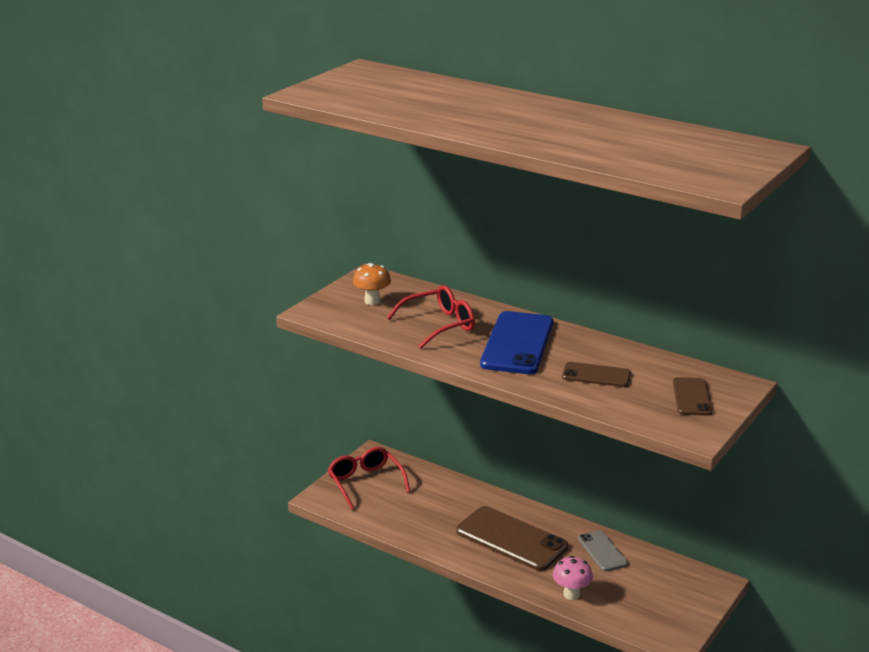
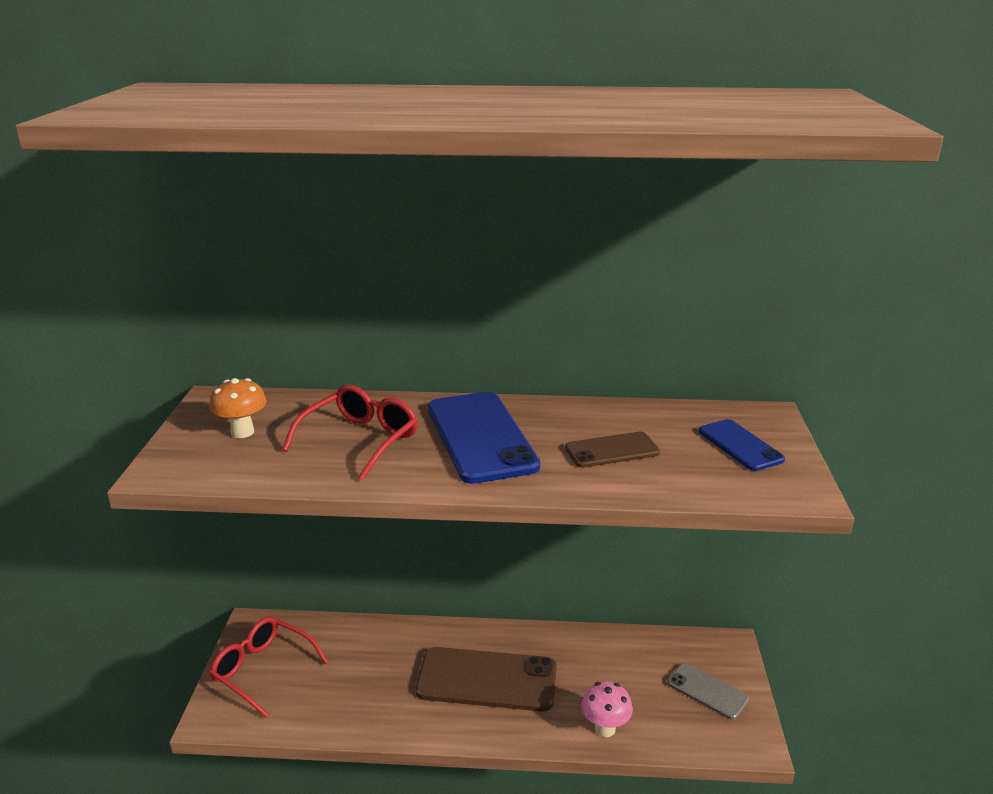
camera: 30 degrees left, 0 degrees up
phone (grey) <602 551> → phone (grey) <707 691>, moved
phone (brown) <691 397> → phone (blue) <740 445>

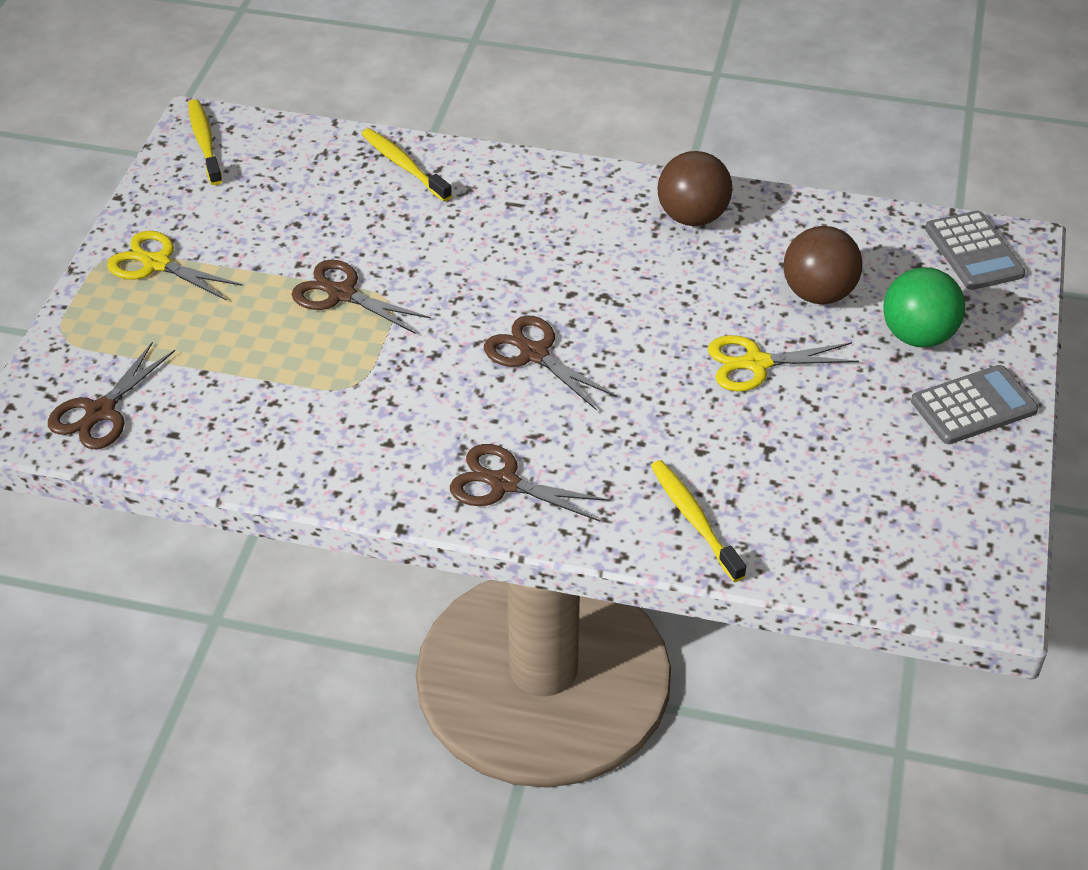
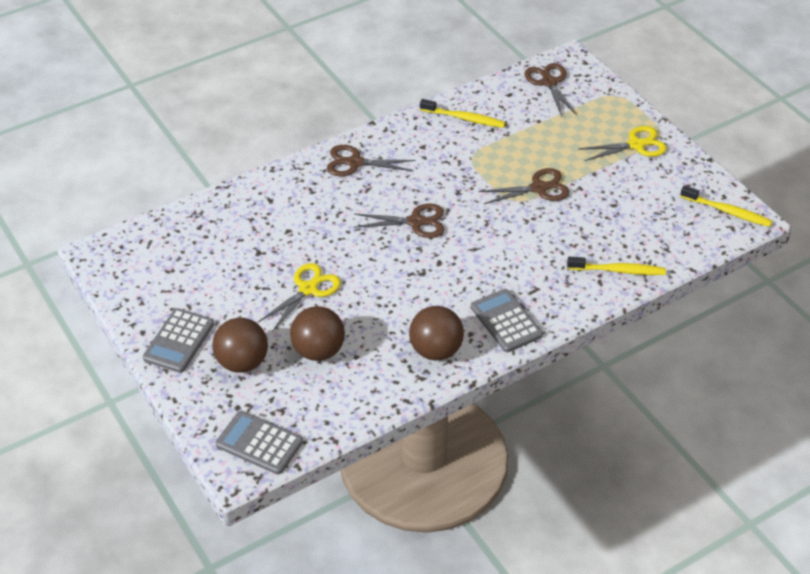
camera: 135 degrees right, 0 degrees up
- → calculator (grey) <506 321>
toothbrush (yellow) <694 519> → toothbrush (yellow) <464 118>, moved
ball (green) <917 336> → ball (brown) <242 362>
scissors (brown) <503 483> → scissors (brown) <355 163>, 150 degrees counterclockwise

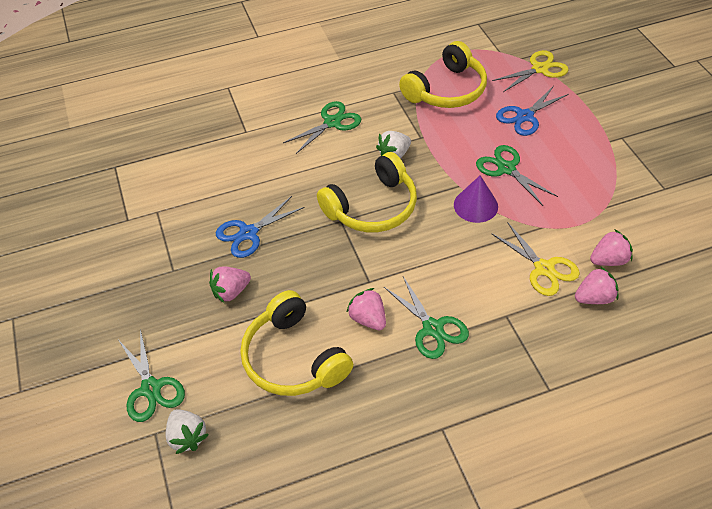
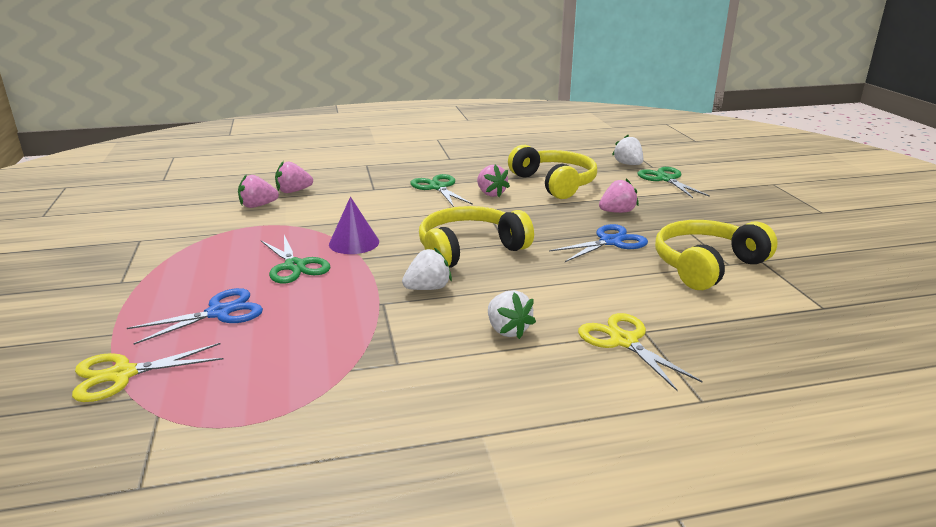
camera: 175 degrees left, 25 degrees down
headphones (yellow) <446 90> → headphones (yellow) <706 266>, moved
scissors (yellow) <544 269> → scissors (yellow) <623 341>, moved
scissors (green) <332 122> → strawberry (white) <507 330>

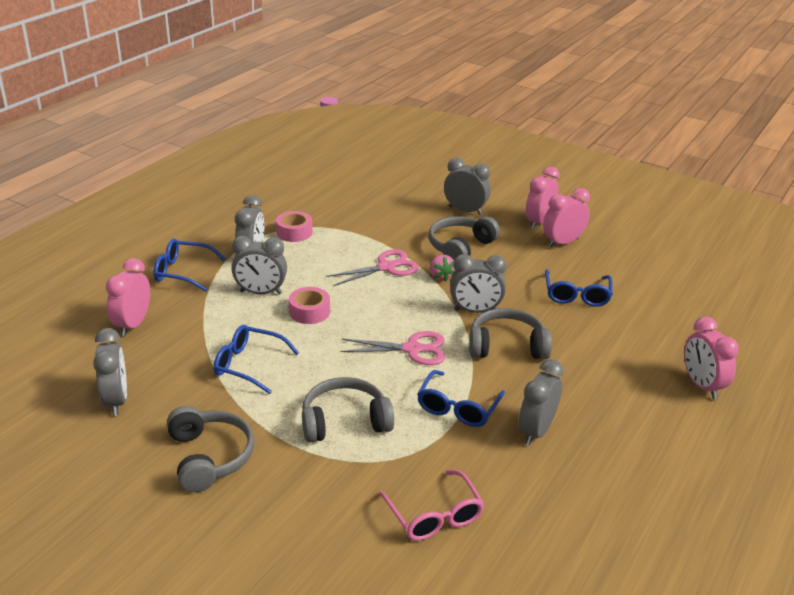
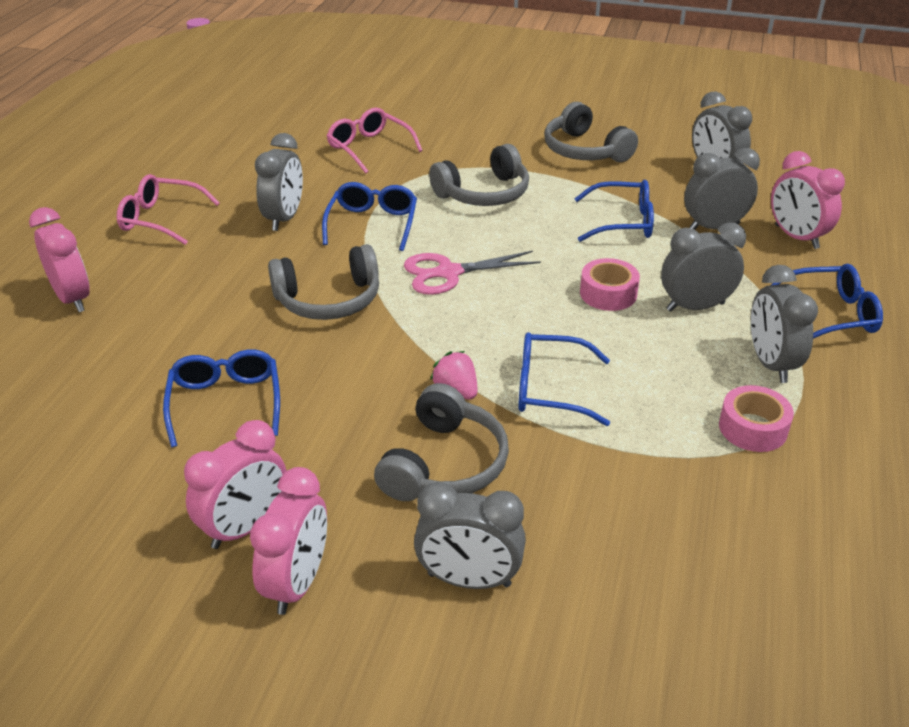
camera: 165 degrees right, 5 degrees up
- → glasses (pink) <160 219>
clock (grey) <475 311> → clock (grey) <714 227>, moved
scissors (pink) <386 267> → glasses (blue) <550 389>
clock (pink) <133 324> → clock (pink) <796 237>, 150 degrees clockwise

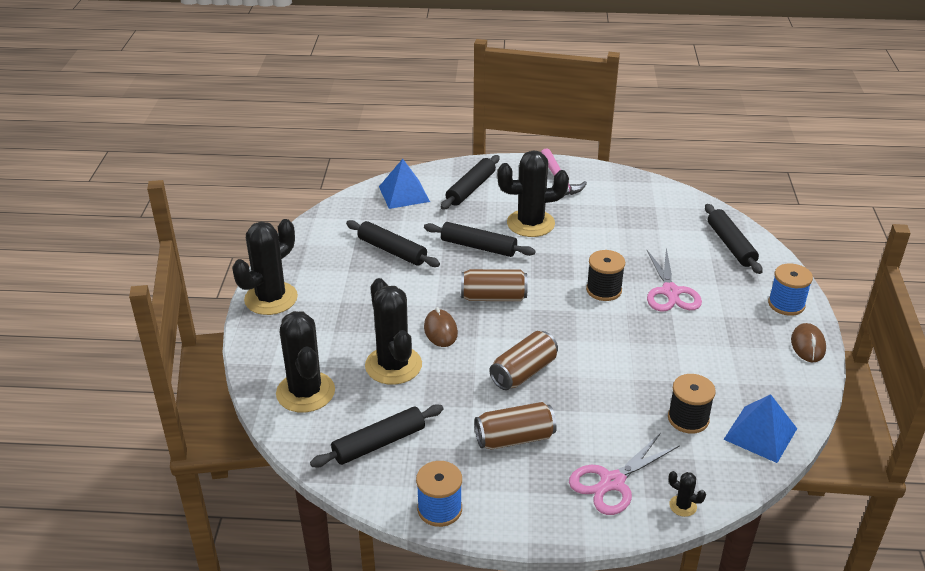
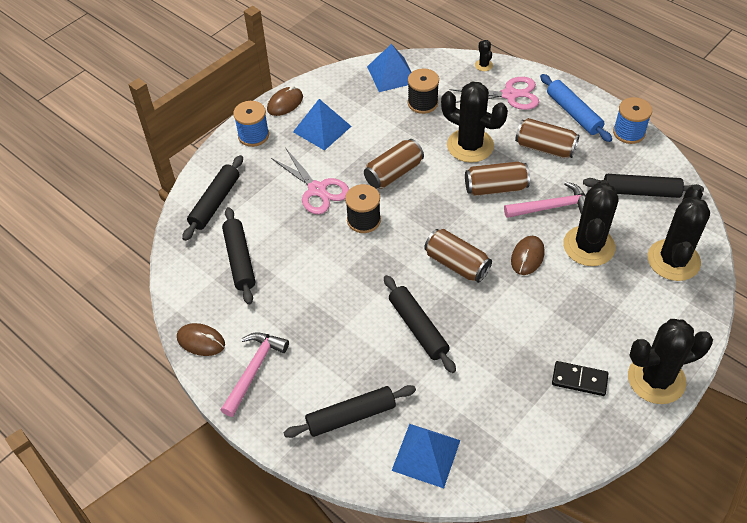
camera: 140 degrees left, 15 degrees up
- → mouse (brown) <201 341>
- → pyramid (blue) <322 129>
- → can (brown) <393 173>
- → hammer (pink) <551 207>
- → rolling pin (blue) <573 113>
- → domino (black) <579 380>
rolling pin (black) <392 251> → rolling pin (black) <239 260>, moved
cactus (black) <530 223> → cactus (black) <470 146>, moved
scissors (pink) <670 292> → scissors (pink) <317 190>, 105 degrees clockwise

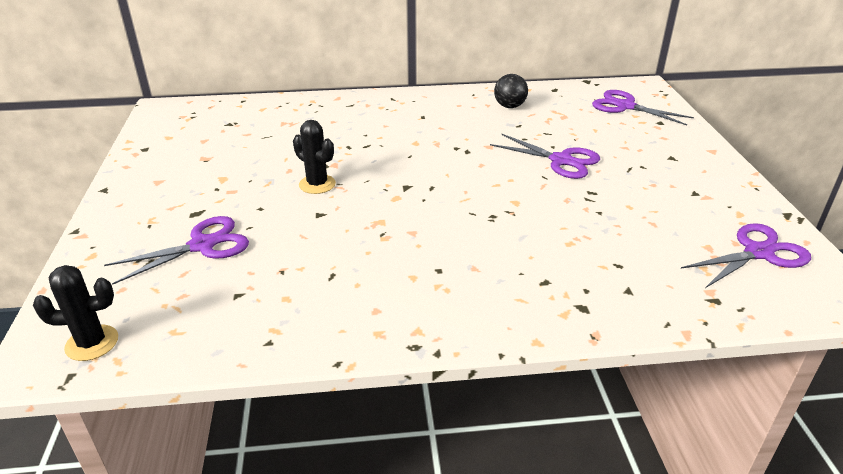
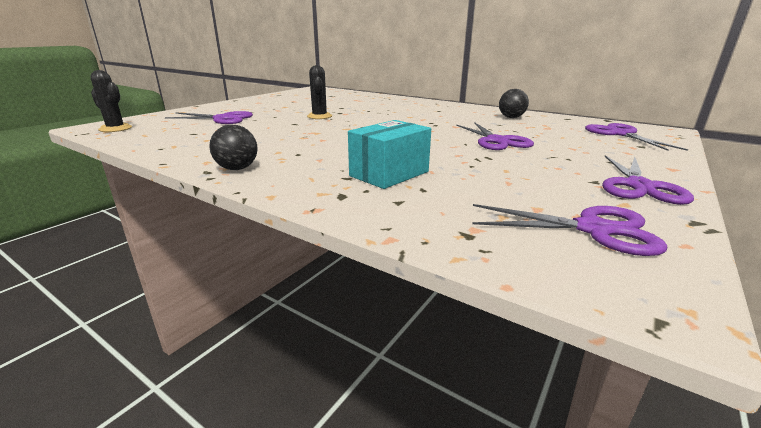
camera: 40 degrees right, 10 degrees down
- → ball (black) <237 168>
- → box (turquoise) <389 174>
- → scissors (purple) <639 186>

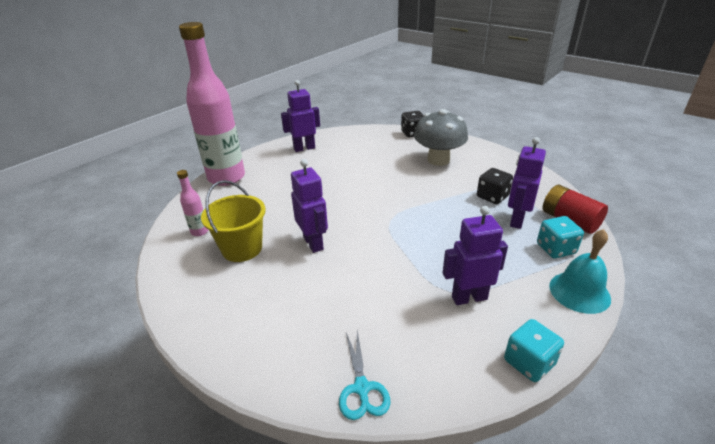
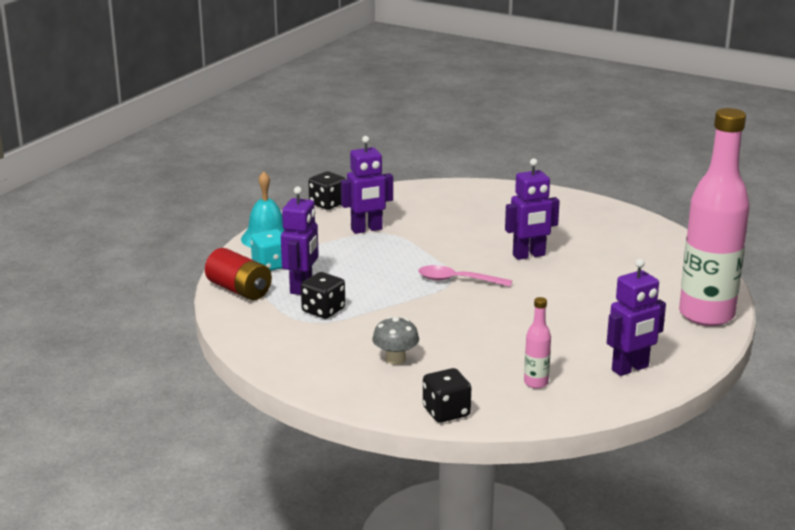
camera: 170 degrees right, 10 degrees down
bucket (yellow) <242 248> → -
scissors (turquoise) <361 388> → -
- → spoon (pink) <457 280>
bottle (pink) <199 231> → bottle (pink) <536 383>, moved
dice (turquoise) <529 362> → dice (black) <327 204>
robot (purple) <313 243> → robot (purple) <529 255>, 75 degrees counterclockwise
mushroom (grey) <438 160> → mushroom (grey) <395 359>, x0.55

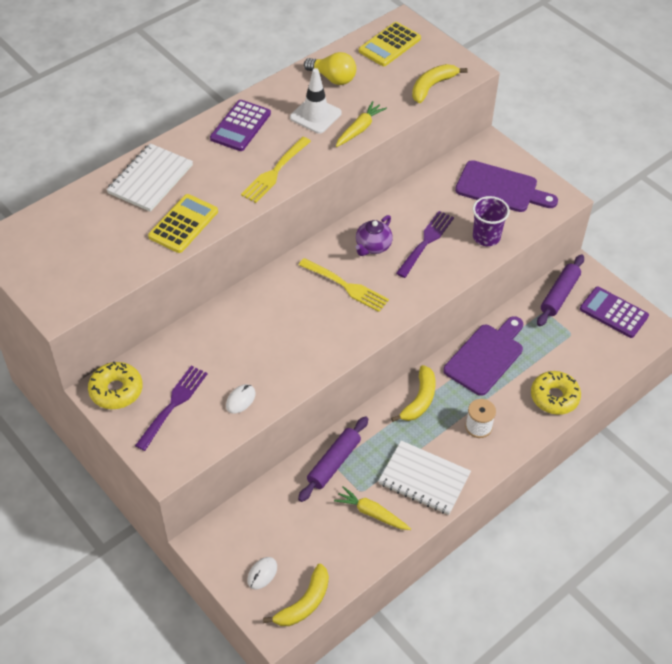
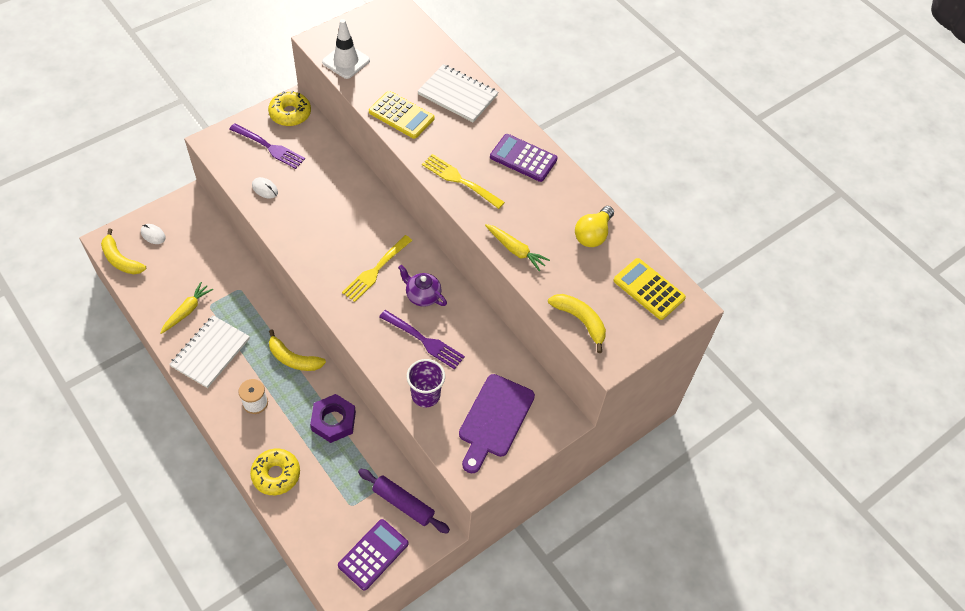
camera: 90 degrees right, 5 degrees up
rolling pin (purple) <334 463> → -
traffic cone (white) <315 115> → traffic cone (white) <346 61>, moved
cutting board (purple) <486 356> → nut (purple) <333 421>

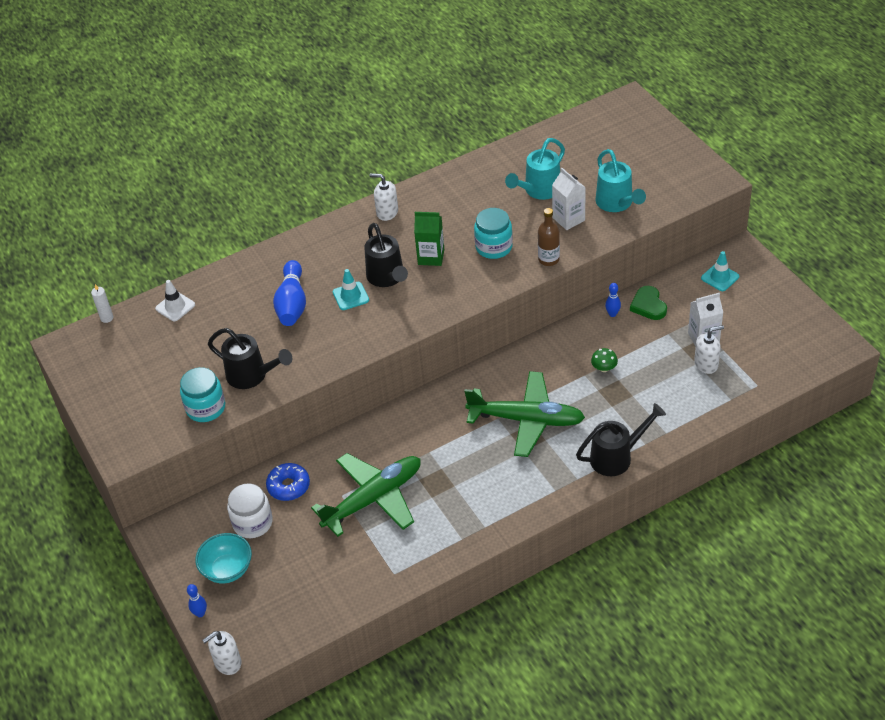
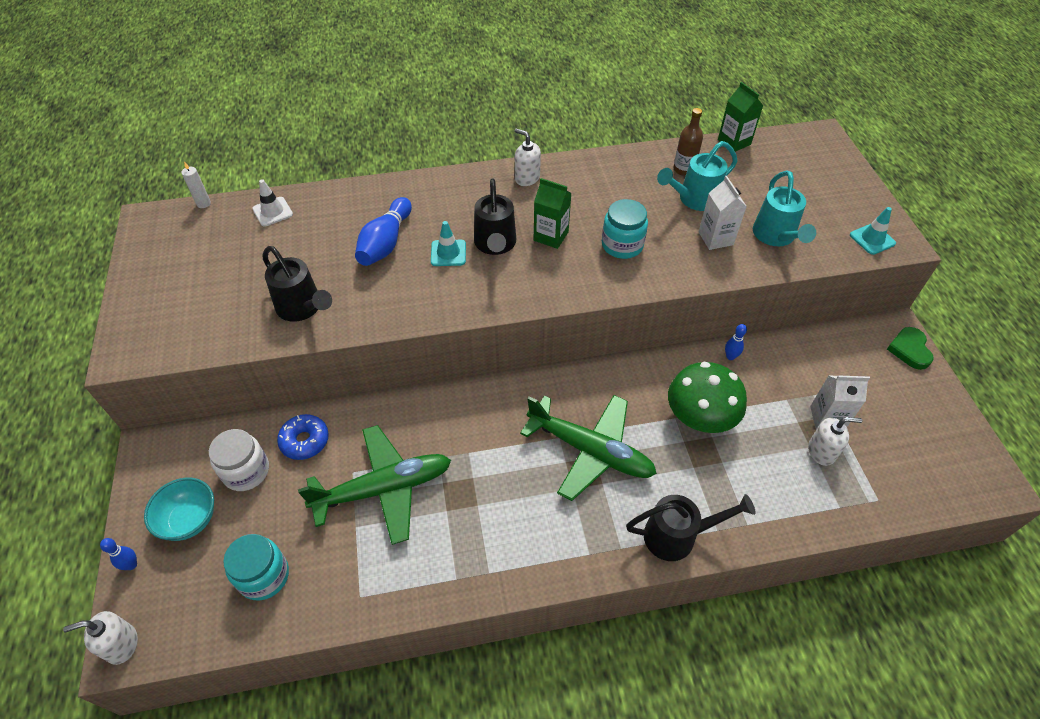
camera: 15 degrees right, 5 degrees up
- → carton (green) <734 142>
jar (turquoise) <206 408> → jar (turquoise) <264 576>, moved
bottle (brown) <548 259> → bottle (brown) <684 169>, moved
heart (green) <648 305> → heart (green) <909 350>, moved
traffic cone (turquoise) <720 277> → traffic cone (turquoise) <872 239>, moved
mushroom (green) <604 368> → mushroom (green) <700 417>, x2.44

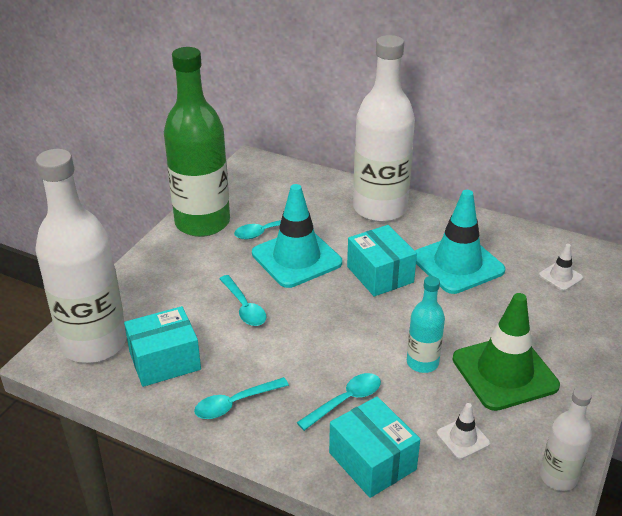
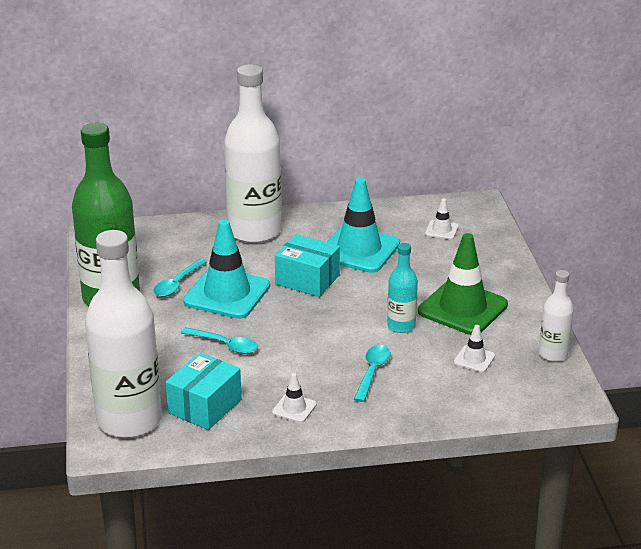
camera: 35 degrees left, 5 degrees down
box (turquoise) <372 461> → -
spoon (turquoise) <235 403> → traffic cone (white) <294 408>

